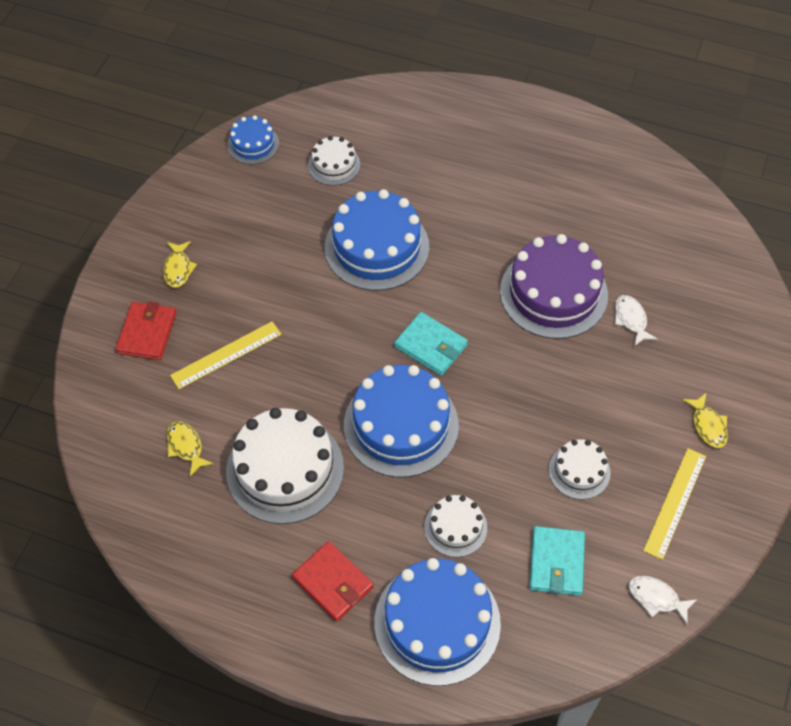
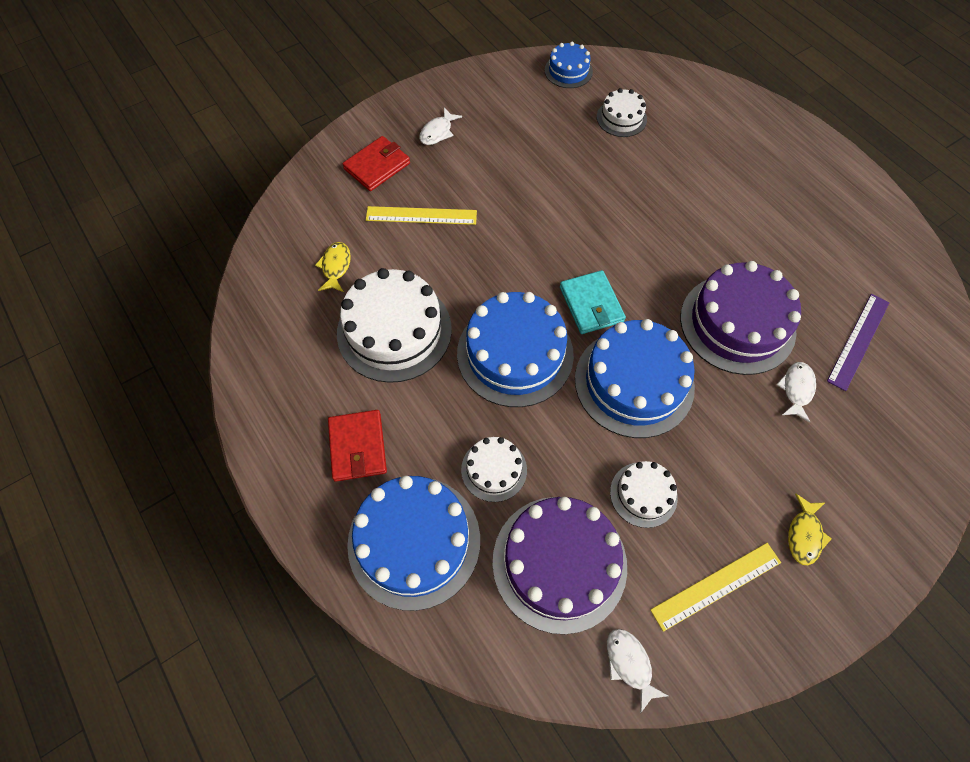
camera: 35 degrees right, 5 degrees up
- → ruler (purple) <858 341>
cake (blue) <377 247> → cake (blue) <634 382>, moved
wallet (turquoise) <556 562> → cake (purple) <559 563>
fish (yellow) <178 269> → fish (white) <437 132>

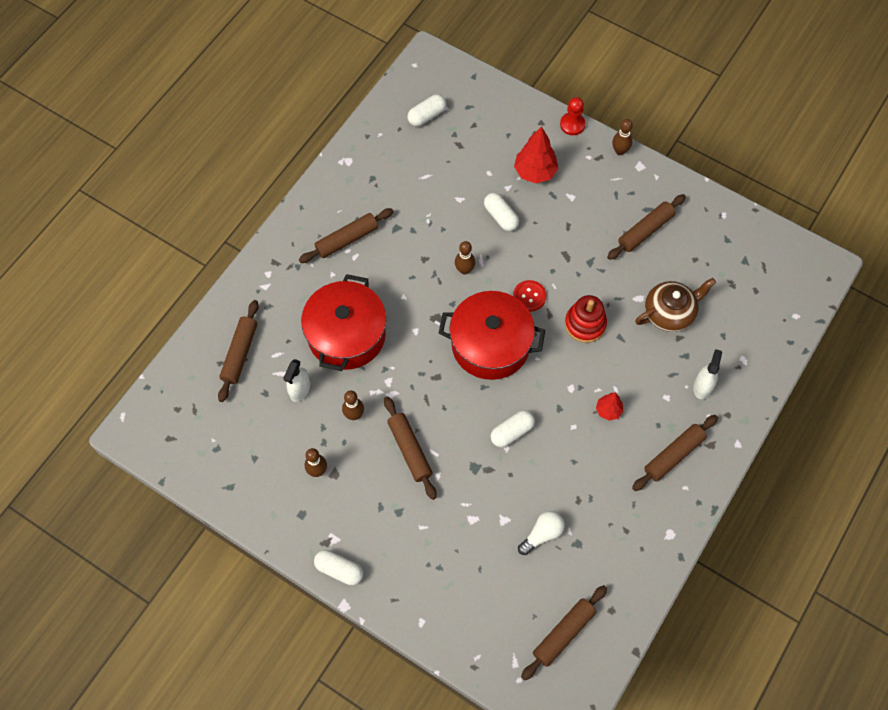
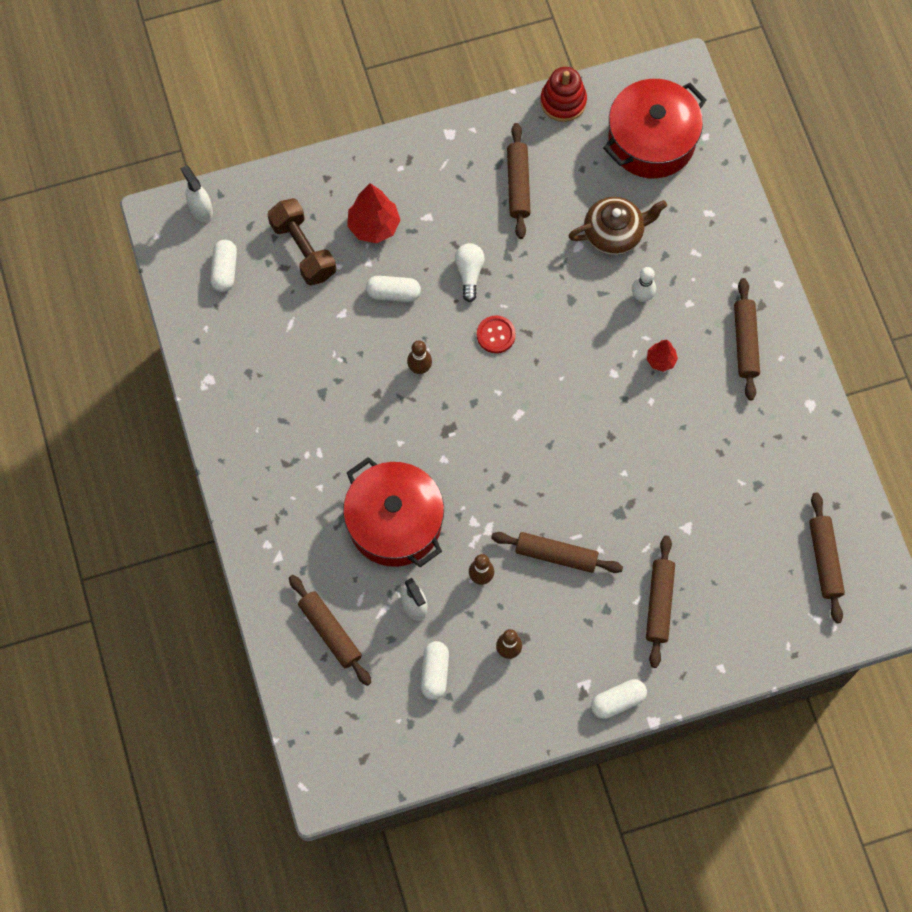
camera: 50 degrees left, 5 degrees up
pawn (red) <572 124> → -
bowling pin (brown) <620 151> → -
- → dumbbell (brown) <303 249>
- → bowling pin (white) <642 296>
rolling pin (brown) <347 239> → rolling pin (brown) <659 603>, moved
pot (red) <490 345> → pot (red) <651 141>, moved
capsule (white) <512 432> → capsule (white) <435 673>, moved
light bulb (white) <542 534> → light bulb (white) <469 273>, moved
stacking toy (red) <585 324> → stacking toy (red) <563 101>, moved
spray bottle (white) <702 387> → spray bottle (white) <201 209>, moved
teapot (brown) <669 313> → teapot (brown) <614 233>, 60 degrees clockwise

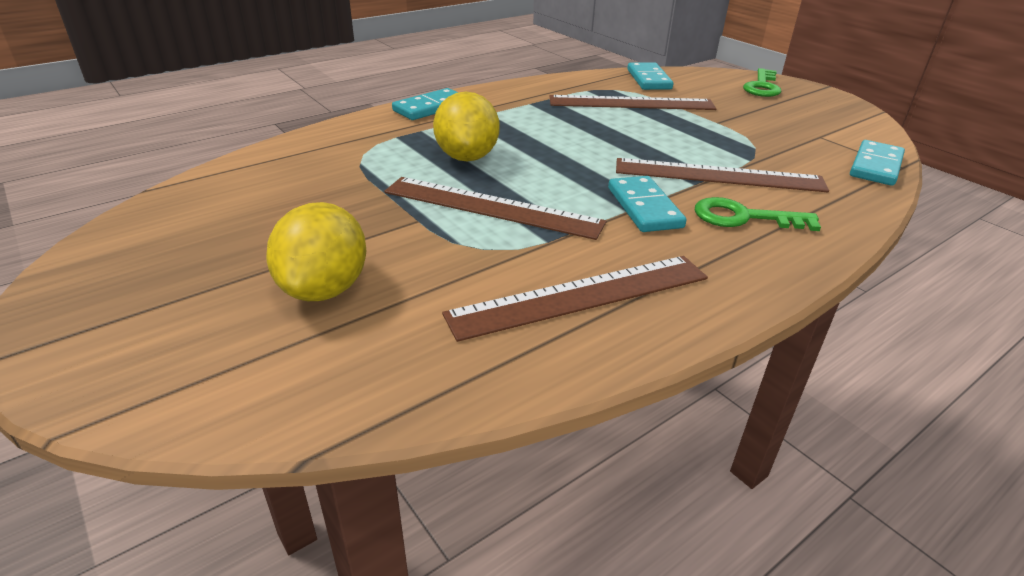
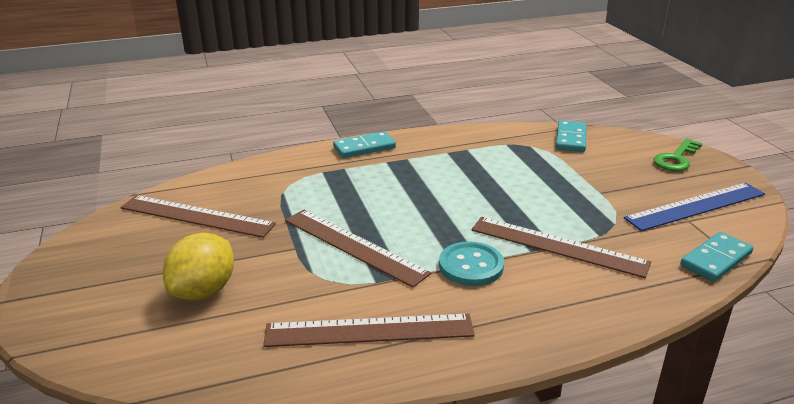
camera: 20 degrees right, 5 degrees down
lemon (yellow) <467 157> → -
key (green) <744 217> → -
- → ruler (blue) <696 206>
ruler (brown) <631 103> → ruler (brown) <196 216>, moved
domino (turquoise) <644 207> → button (turquoise) <471 266>

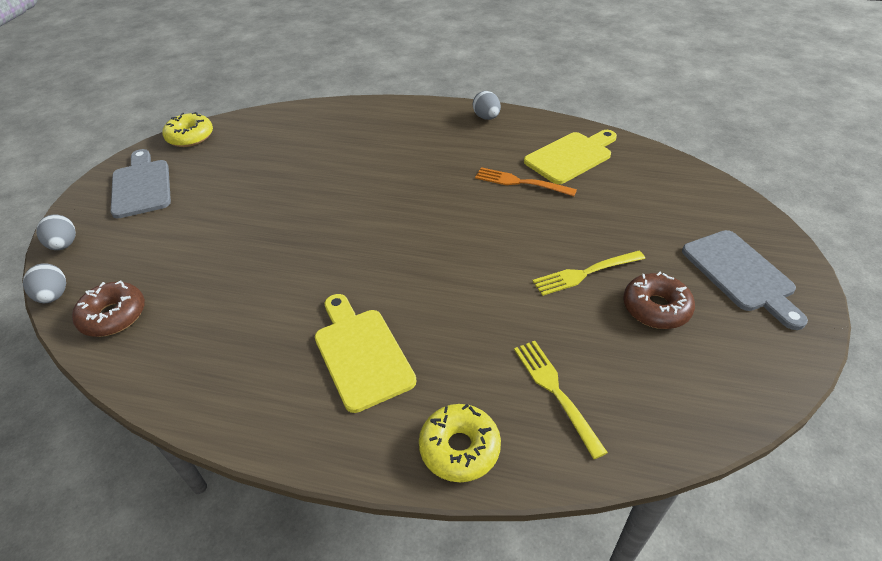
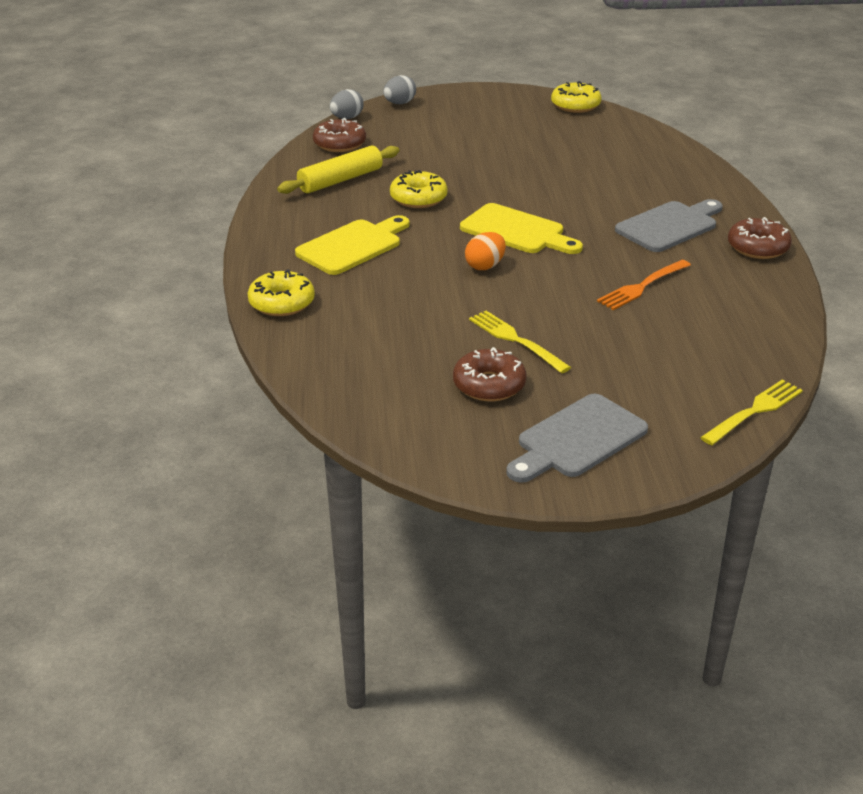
camera: 70 degrees right, 10 degrees down
- → rolling pin (yellow) <340 180>
- → donut (yellow) <418 198>
- → egg (orange) <485 266>
cutting board (grey) <141 186> → cutting board (grey) <669 226>, moved
fork (yellow) <555 392> → fork (yellow) <754 411>, moved
cutting board (yellow) <571 156> → cutting board (yellow) <516 231>, moved
egg (grey) <486 117> → donut (brown) <757 247>
fork (orange) <521 182> → fork (orange) <642 286>, 135 degrees counterclockwise

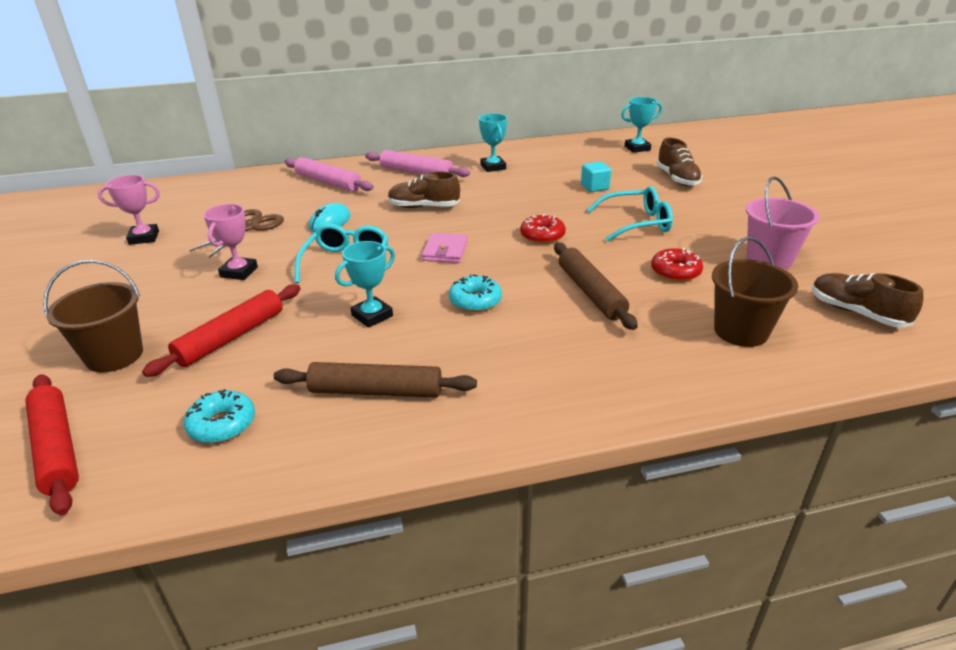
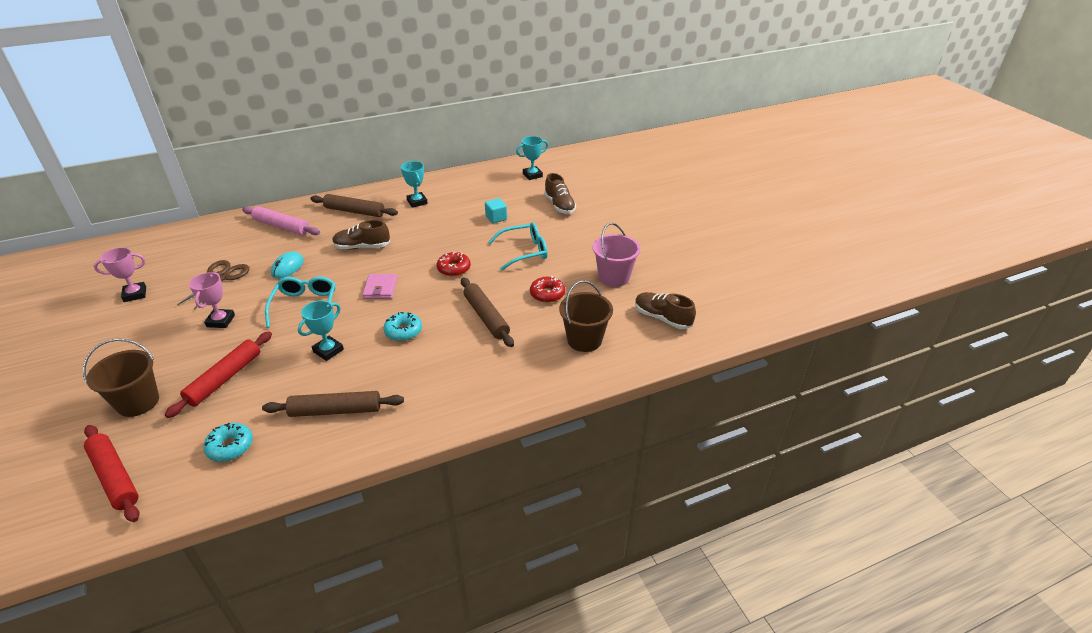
camera: 10 degrees left, 5 degrees up
rolling pin (pink) <416 172> → rolling pin (brown) <354 211>

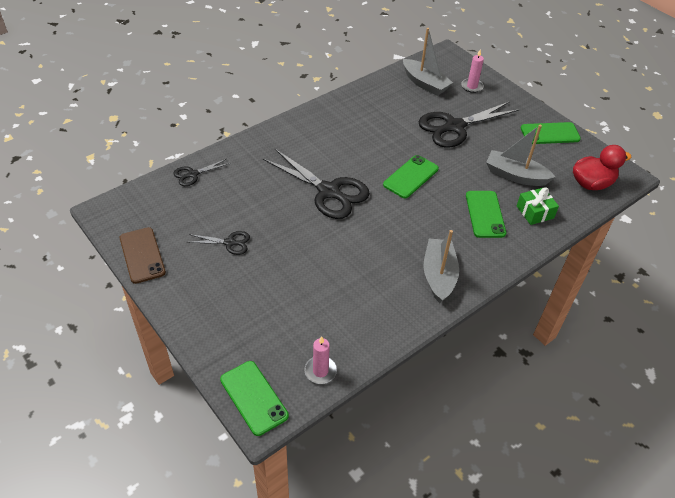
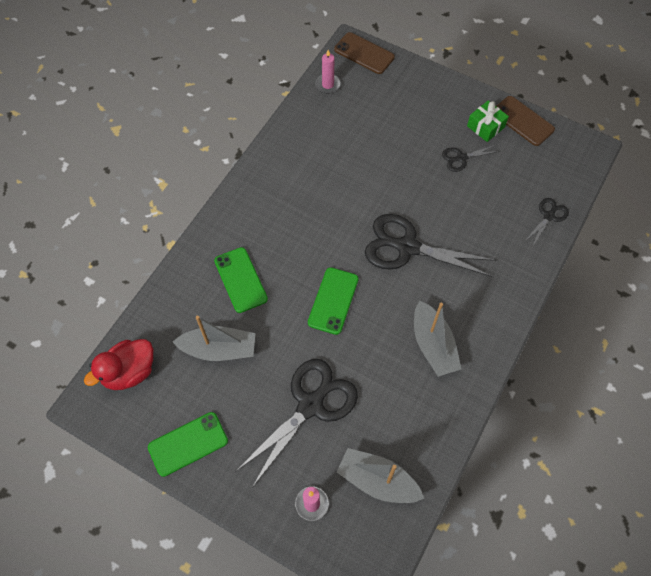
camera: 160 degrees right, 15 degrees up
boat (grey) <439 275> → boat (grey) <433 345>, moved
gift (green) <535 212> → gift (green) <485 126>, moved
phone (green) <254 397> → phone (brown) <364 53>

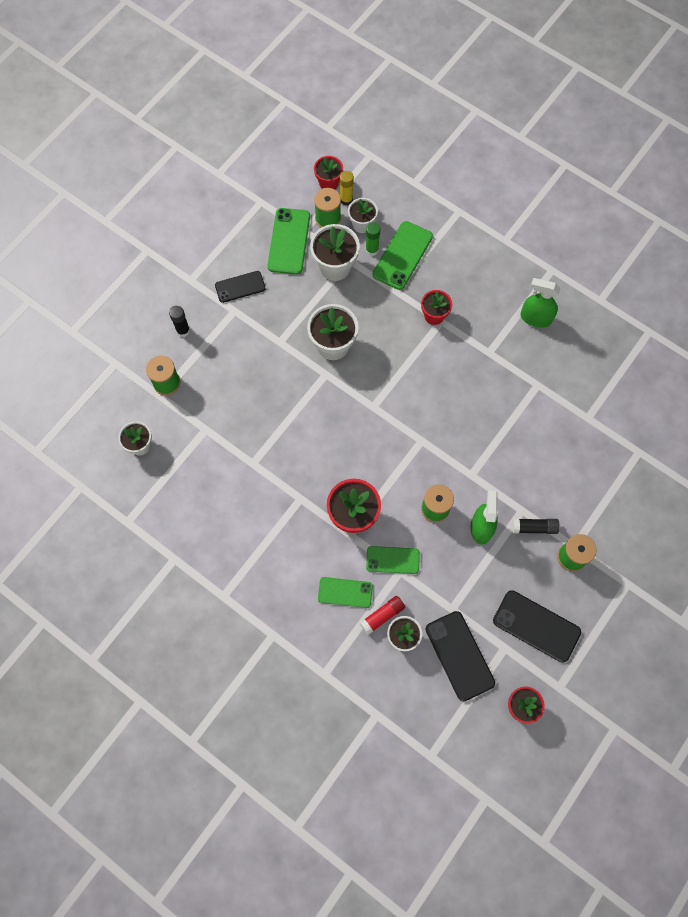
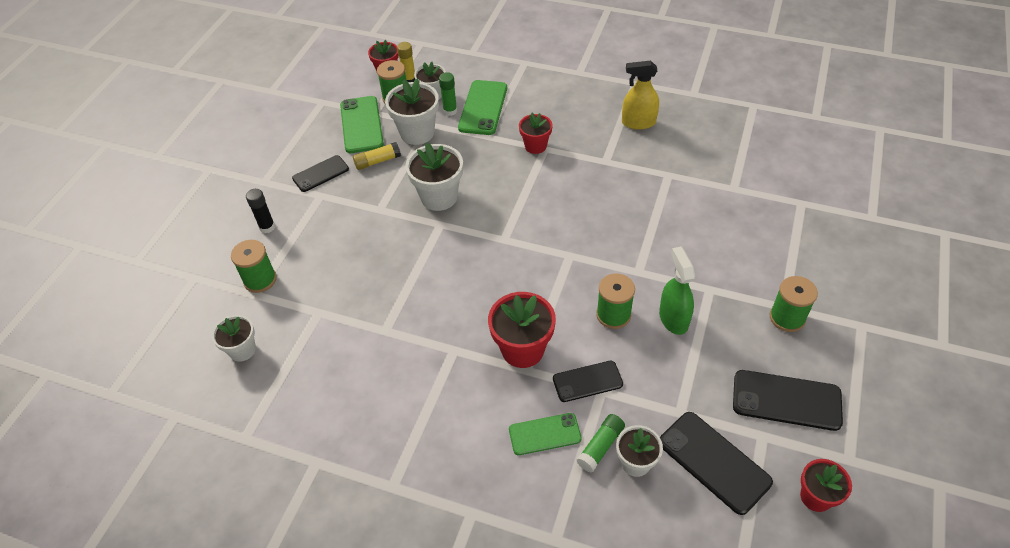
camera: 15 degrees left, 20 degrees down
glue stick (black) <534 527> → -
- → glue stick (yellow) <377 161>
glue stick (red) <382 616> → glue stick (green) <600 446>
phone (green) <392 560> → phone (black) <587 381>
spray bottle (green) <535 318> → spray bottle (yellow) <638 122>

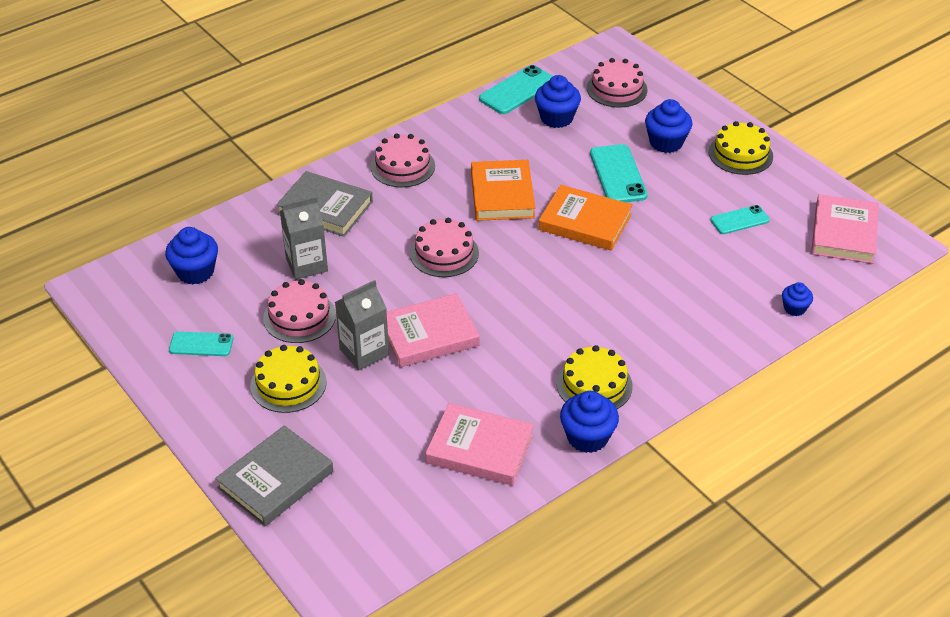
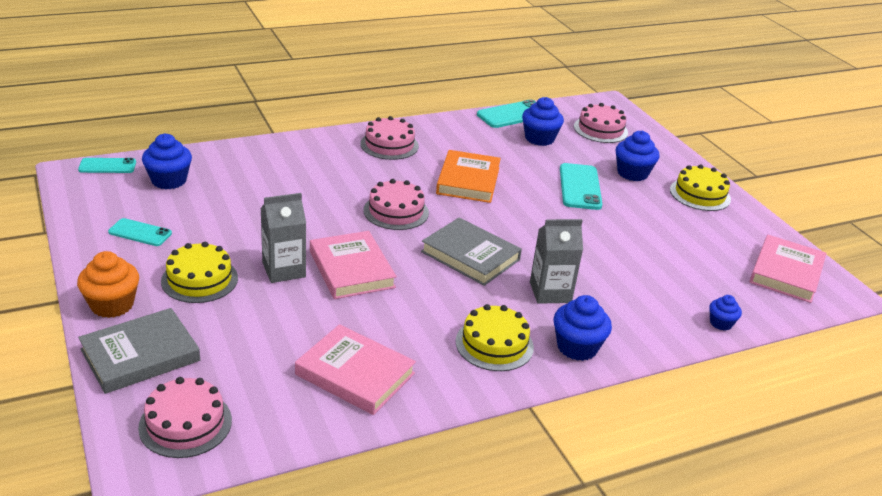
camera: 10 degrees right, 10 degrees down
book (orange) <585 222> → -
- → cupcake (orange) <112 305>
cake (pink) <299 317> → cake (pink) <185 423>, moved
book (grey) <325 208> → book (grey) <470 255>, moved
carton (grey) <306 265> → carton (grey) <550 292>, moved
cupcake (blue) <587 437> → cupcake (blue) <577 347>, moved
phone (turquoise) <739 220> → phone (turquoise) <107 166>, moved
book (pink) <429 335> → book (pink) <351 269>, 75 degrees clockwise

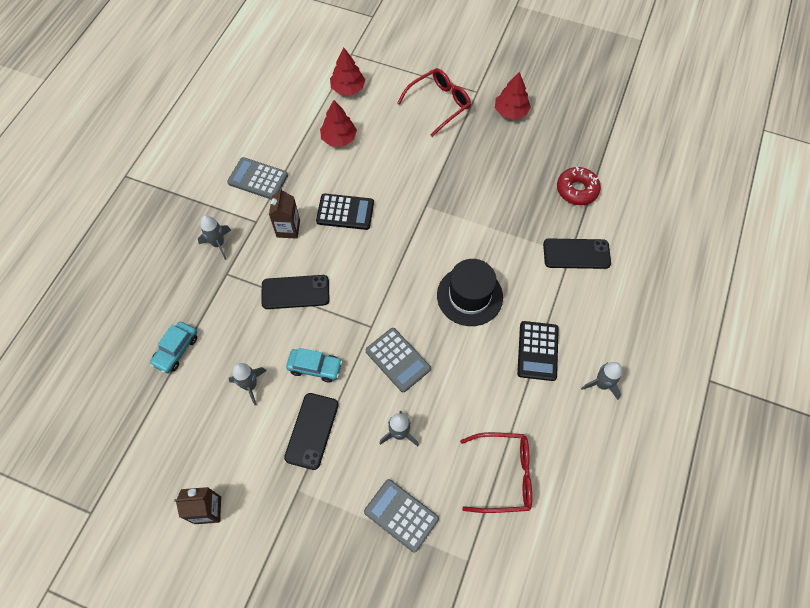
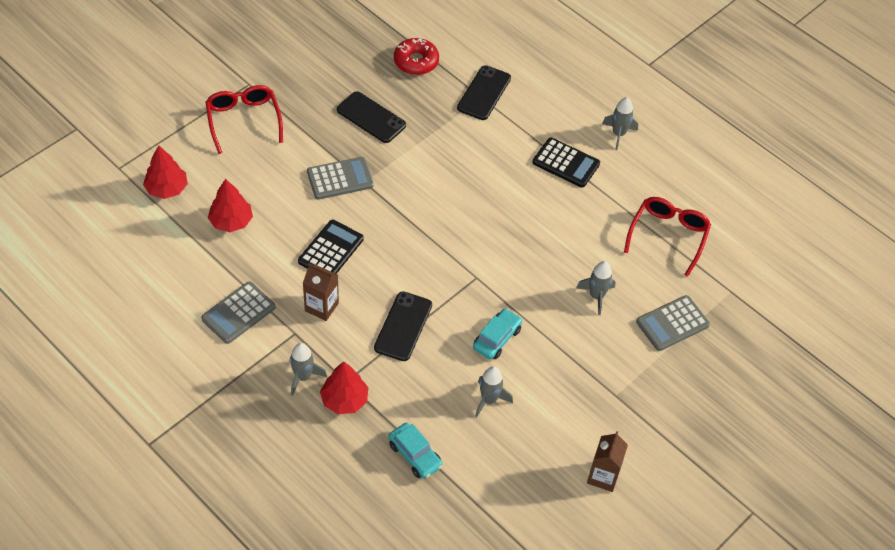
camera: 70 degrees left, 10 degrees down
hat (black) <469 296> → -
phone (black) <312 431> → phone (black) <371 118>, moved
calculator (grey) <397 360> → calculator (grey) <340 179>, moved
tree (red) <511 112> → tree (red) <344 400>, moved

